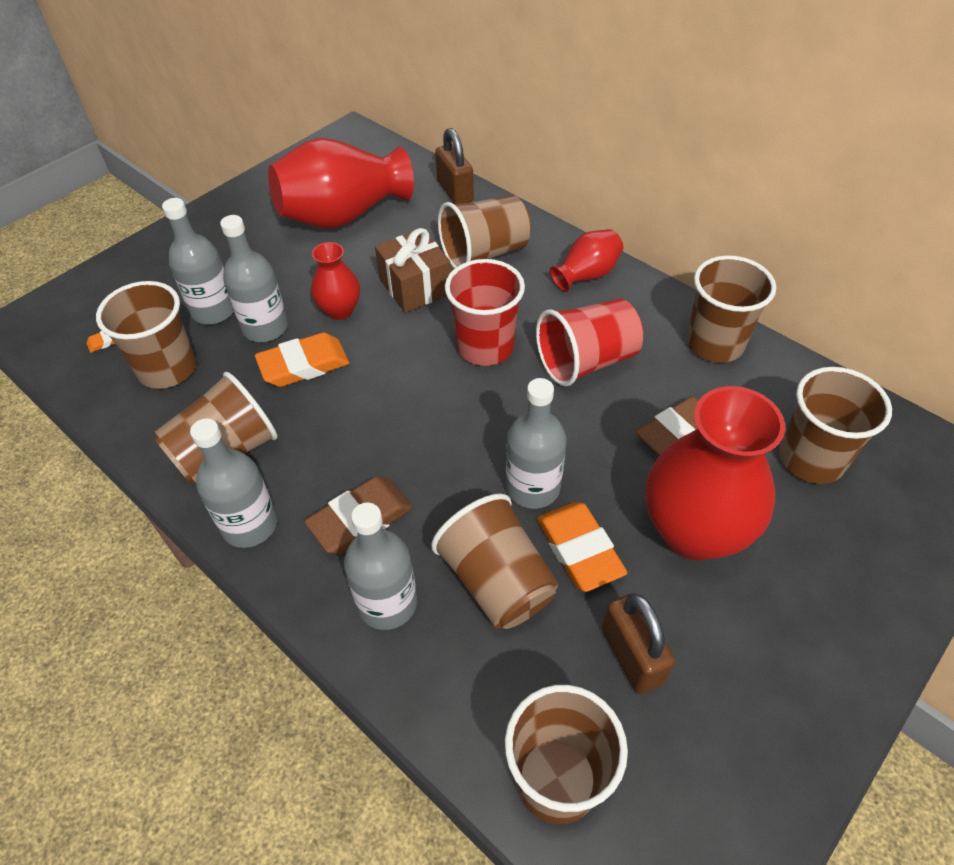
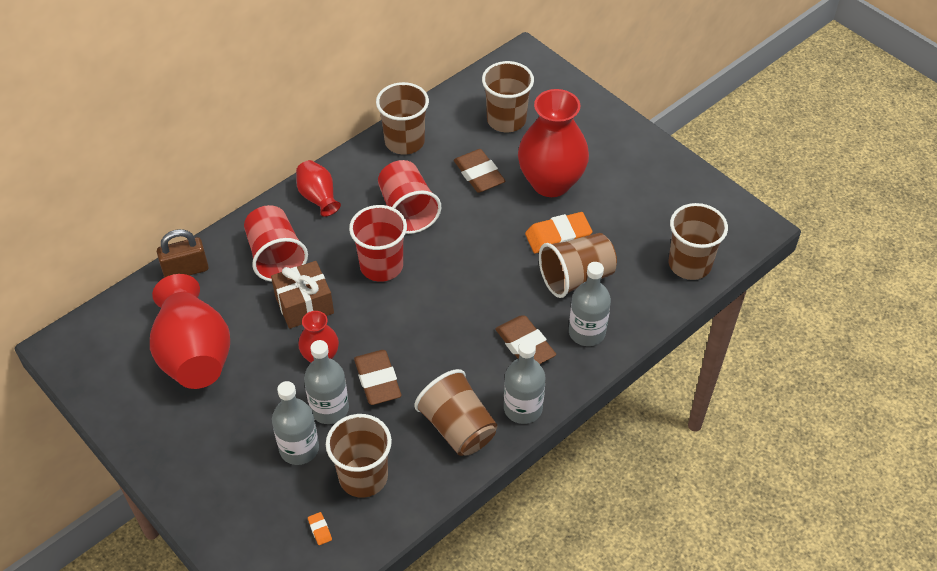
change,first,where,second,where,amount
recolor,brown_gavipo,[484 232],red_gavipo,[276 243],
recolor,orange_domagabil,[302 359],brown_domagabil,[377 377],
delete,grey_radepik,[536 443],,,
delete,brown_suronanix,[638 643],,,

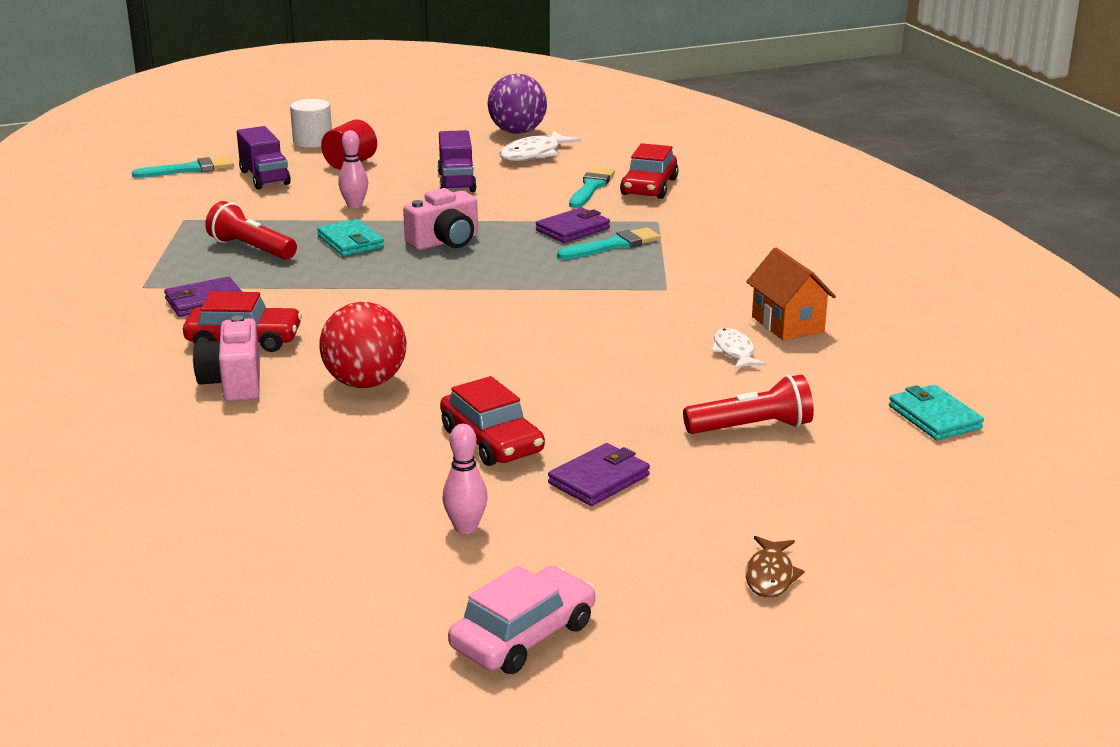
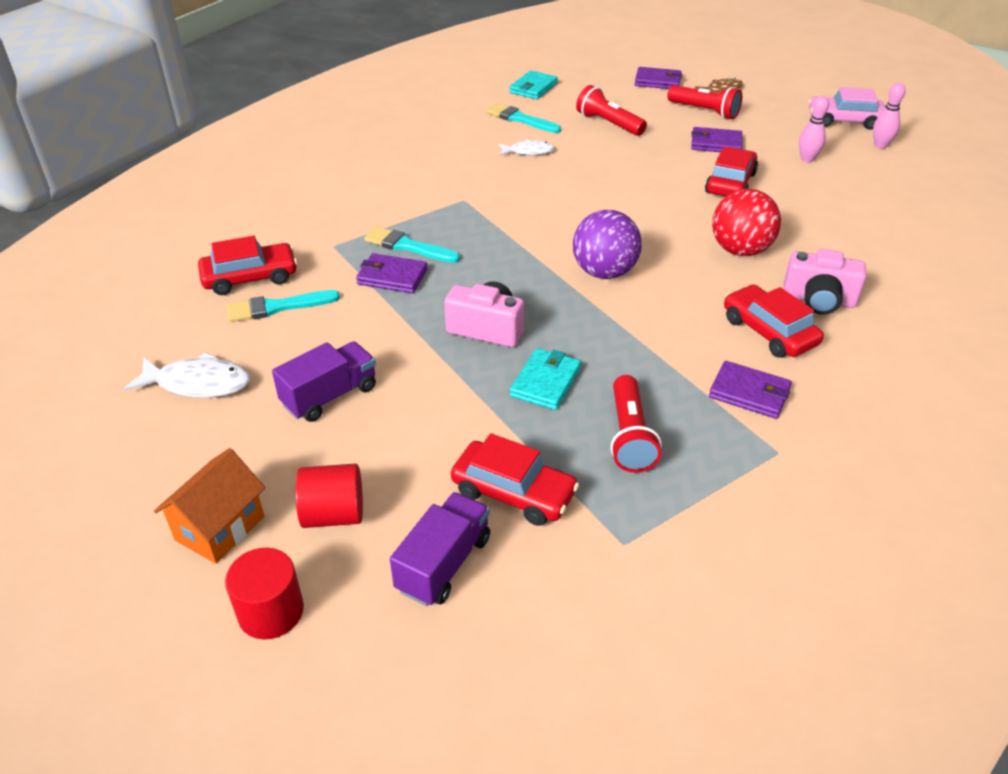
change,first,where,second,where,amount
move,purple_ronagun,[517 104],,[607 244],
recolor,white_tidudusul,[311 123],red_tidudusul,[264 594],
move,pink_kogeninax,[353 169],,[889 116],
move,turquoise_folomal,[183 167],,[523 118],
move,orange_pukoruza,[791 294],,[209 506],
rotate,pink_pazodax,[226 358],,[824 282],60 degrees clockwise
rotate,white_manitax,[738 348],,[526 148],135 degrees counterclockwise
insert,,,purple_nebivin,[658 78],
insert,,,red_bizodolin,[704 102],
insert,,,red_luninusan,[515 479],

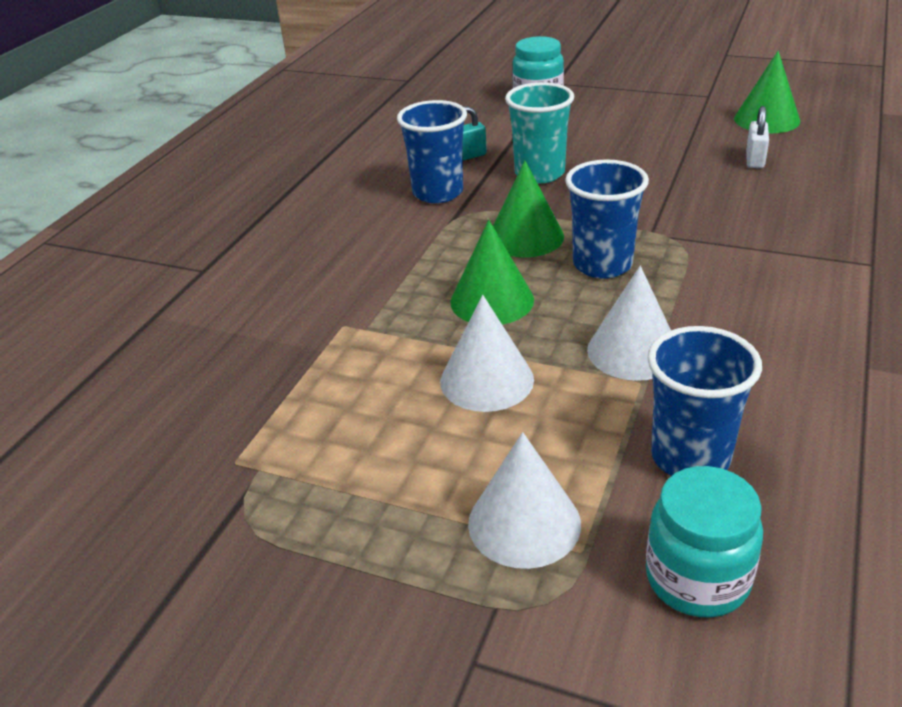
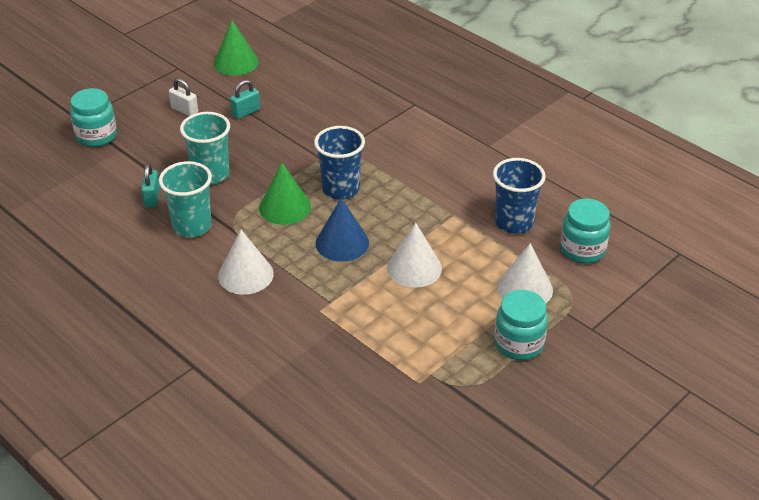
change,first,where,second,where,amount
recolor,blue_gavipo,[432 151],turquoise_gavipo,[185 199],
move,white_suronanix,[757 137],,[183 97],
recolor,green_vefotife,[492 272],blue_vefotife,[342 230],
move,white_vefotife,[629 323],,[246 262],
insert,,,turquoise_suronanix,[245 99],
insert,,,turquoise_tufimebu,[521 325],

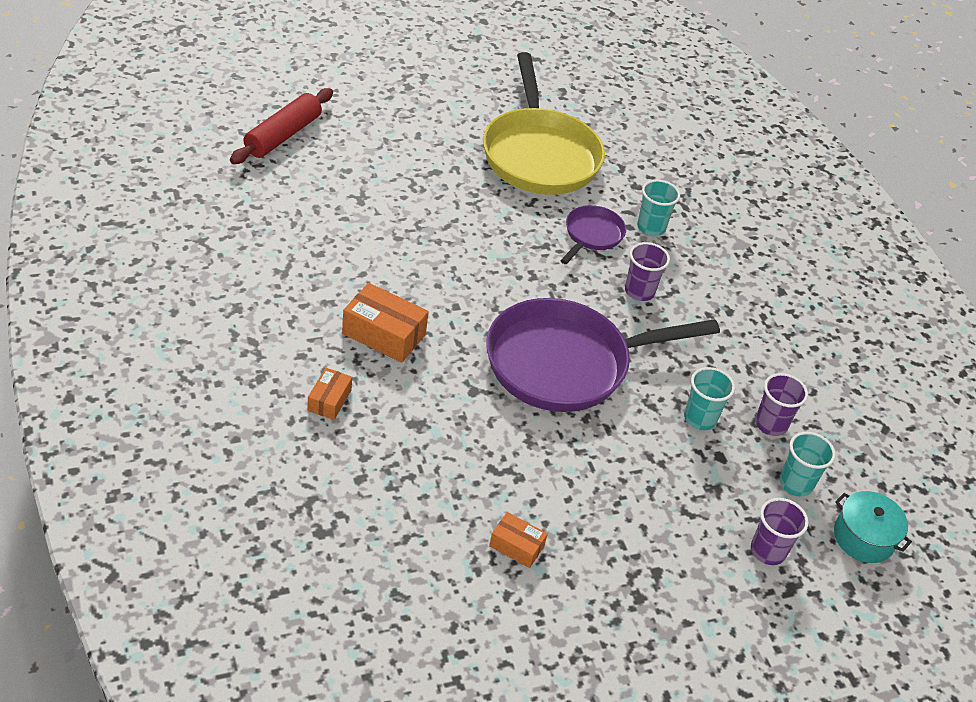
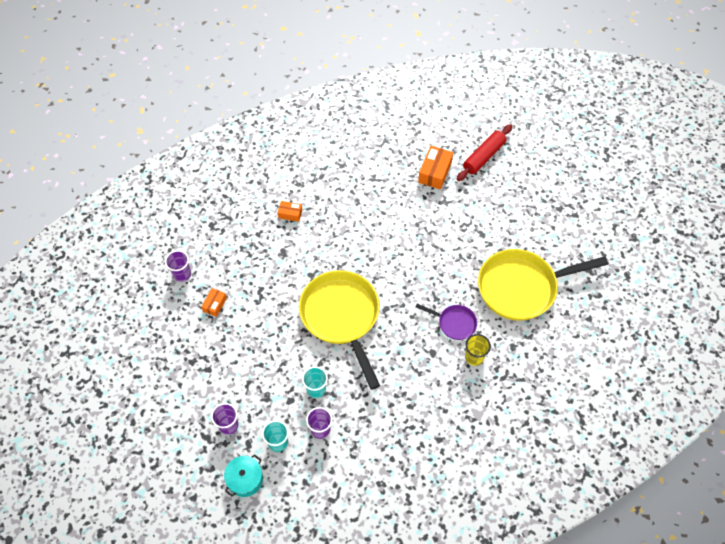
change,first,where,second,where,amount
rotate,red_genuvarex,[281 126],,[484 152],75 degrees counterclockwise
recolor,turquoise_gavipo,[658 208],yellow_gavipo,[478 350],
move,purple_gavipo,[647 271],,[178 266],
move,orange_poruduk,[385 323],,[435 168],
recolor,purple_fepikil,[603 355],yellow_fepikil,[339 330],

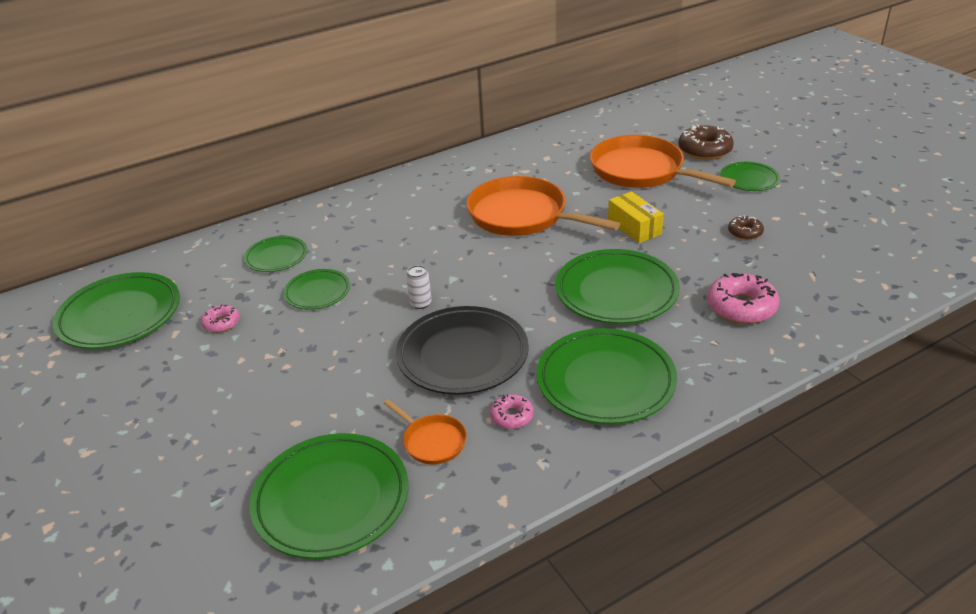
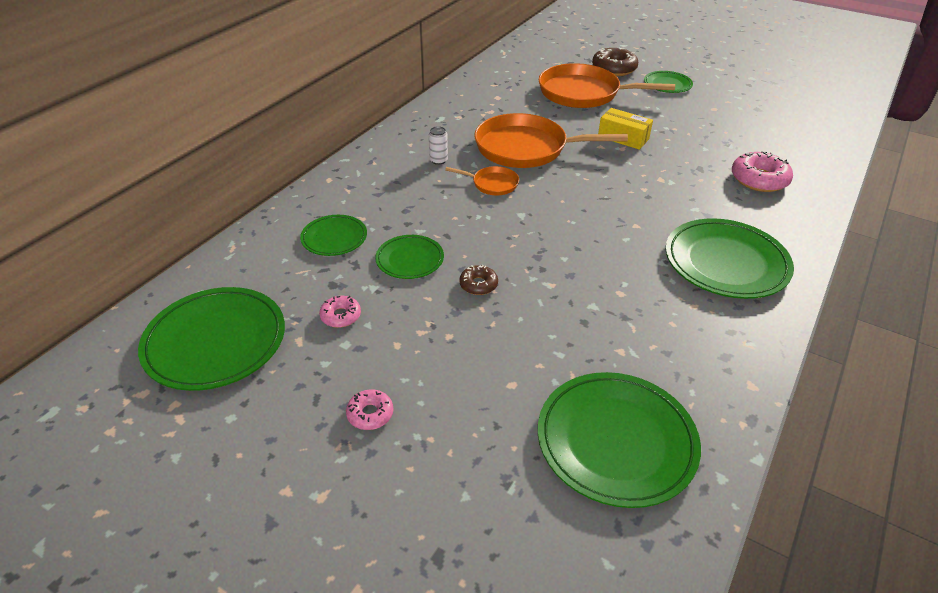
change,first,where,second,where,amount
move,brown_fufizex,[746 227],,[478 280],
delete,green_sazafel,[617 286],,,
move,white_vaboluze,[418 287],,[438 145],
delete,black_sazafel,[462 350],,,
move,pink_fufizex,[512 411],,[369 409],
move,orange_fepikil,[425 432],,[482 180],

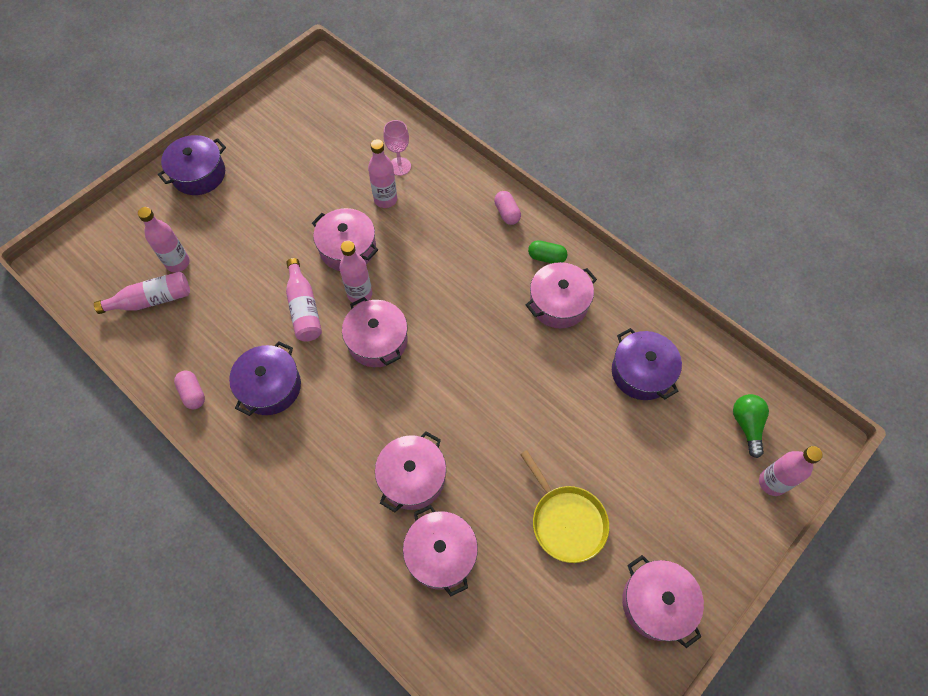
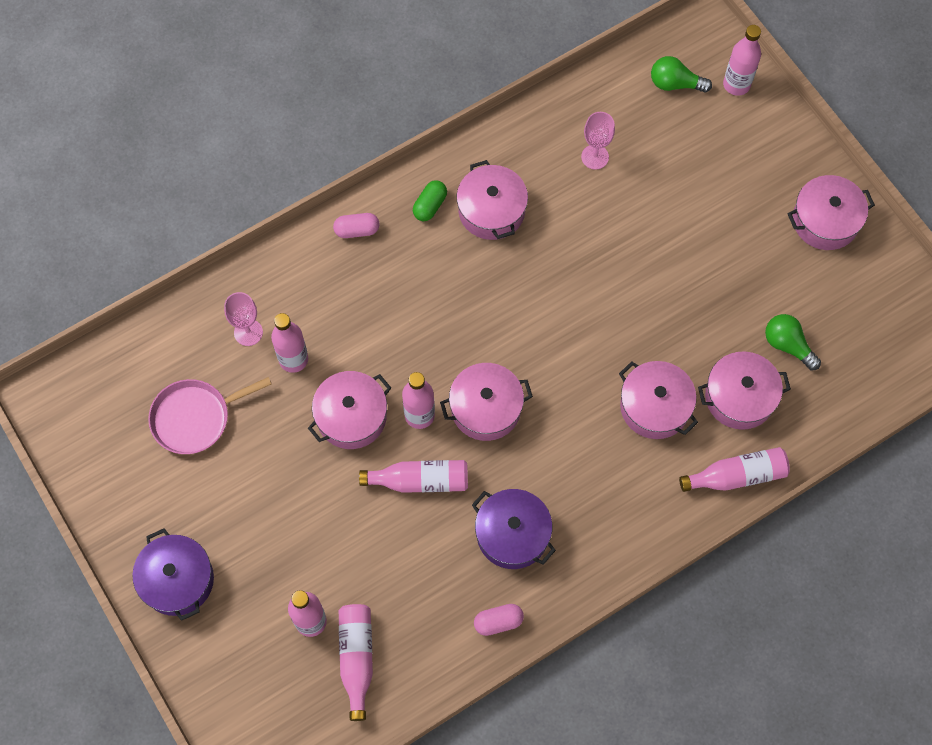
change,first,where,second,where,amount
replace,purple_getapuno,[647 364],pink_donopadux,[598 141],
delete,yellow_fepikil,[564 506],,,
insert,,,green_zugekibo,[793 342],
insert,,,pink_fepikil,[210 415],
insert,,,pink_radepik,[734 469],

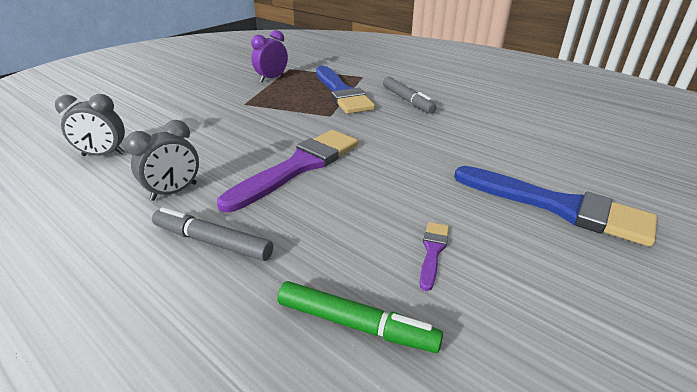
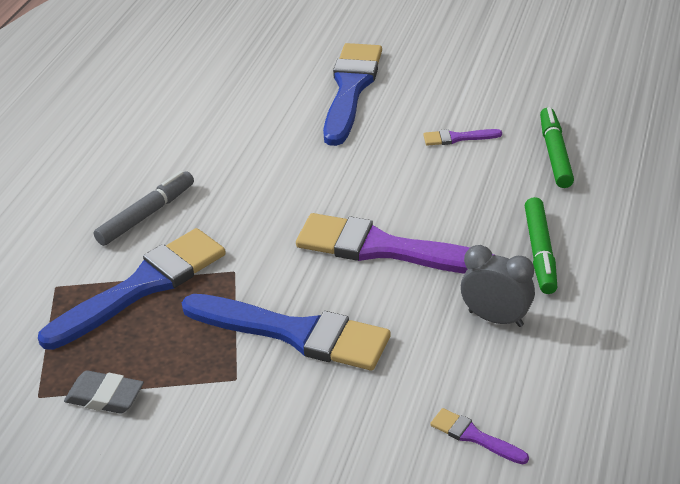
change,first,where,second,where,amount
replace,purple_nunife,[269 56],grey_domagabil,[104 392],
replace,grey_nunife,[90 125],purple_folomal,[479 436],
recolor,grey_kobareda,[212 234],green_kobareda,[540 245],
insert,,,blue_folomal,[286 332],

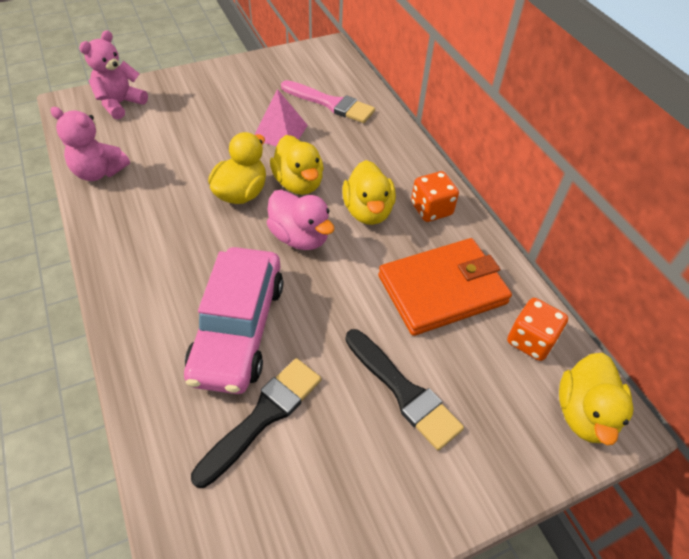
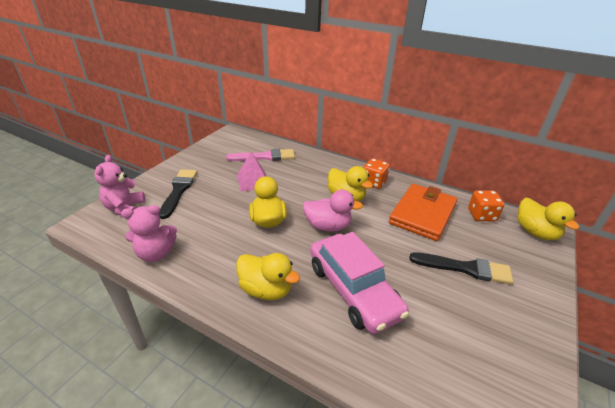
change,first,where,second,where,amount
move,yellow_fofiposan,[297 165],,[268 276],
move,black_folomal,[256 423],,[178 194],

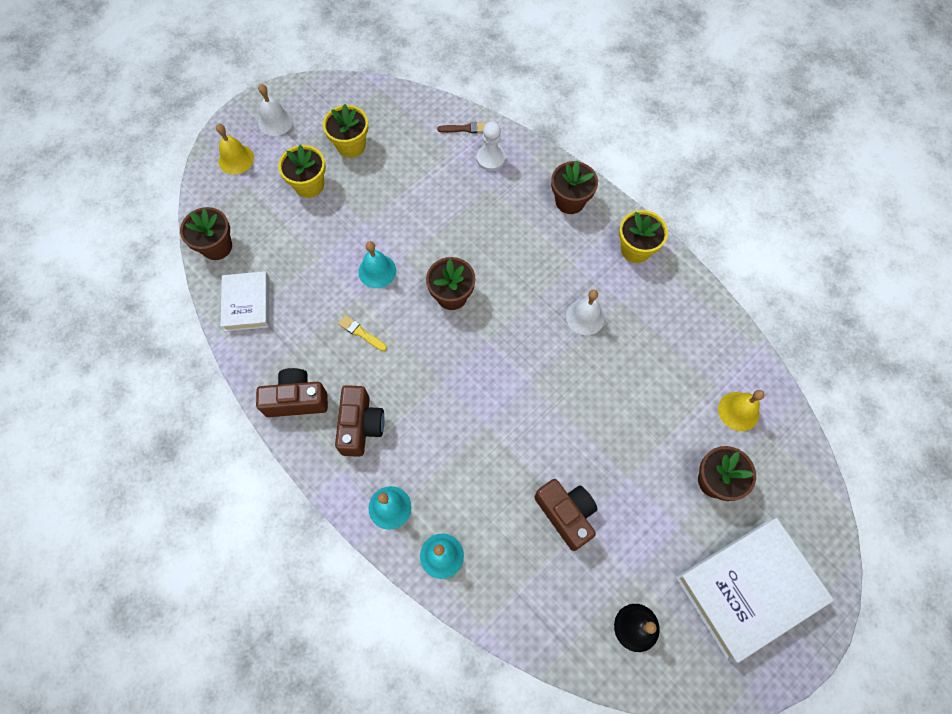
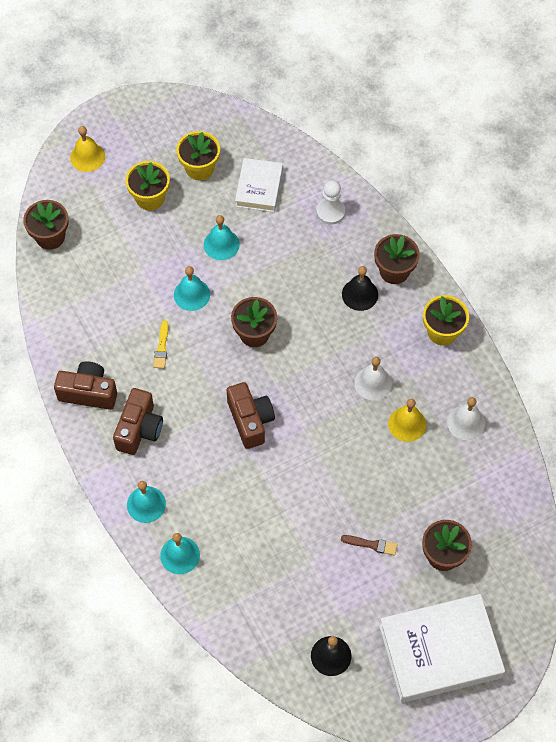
change,first,where,second,where,amount
move,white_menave,[275 110],,[466 418],
move,brown_folomal,[462 127],,[369 545],
move,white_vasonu,[245 301],,[259 185],
rotate,yellow_folomal,[362 333],,[161 344],135 degrees counterclockwise
move,yellow_menave,[741 410],,[407 420],
move,brown_pazodax,[565 515],,[251 415],
insert,,,turquoise_menave,[222 237],
insert,,,black_menave,[360 288],

